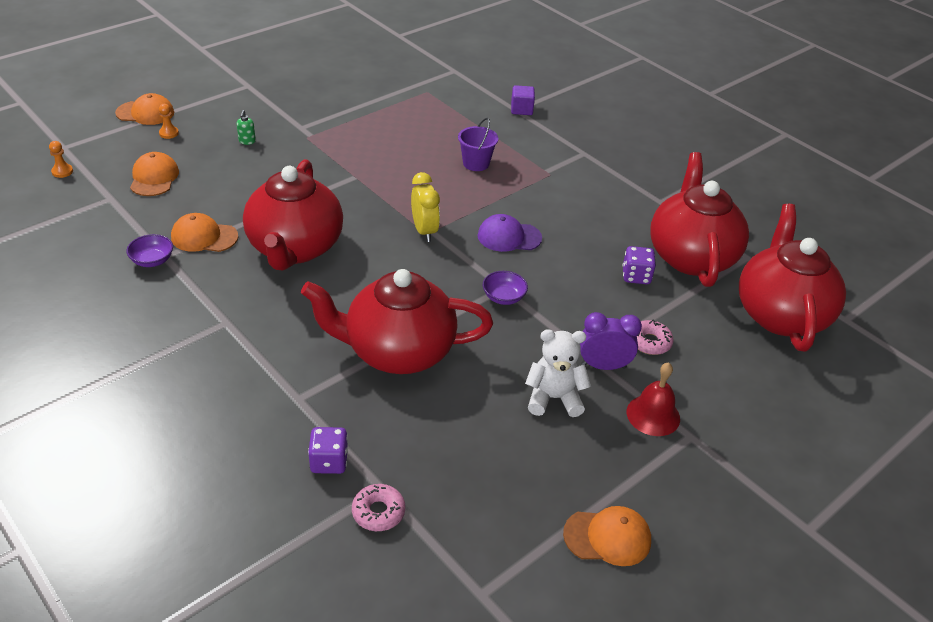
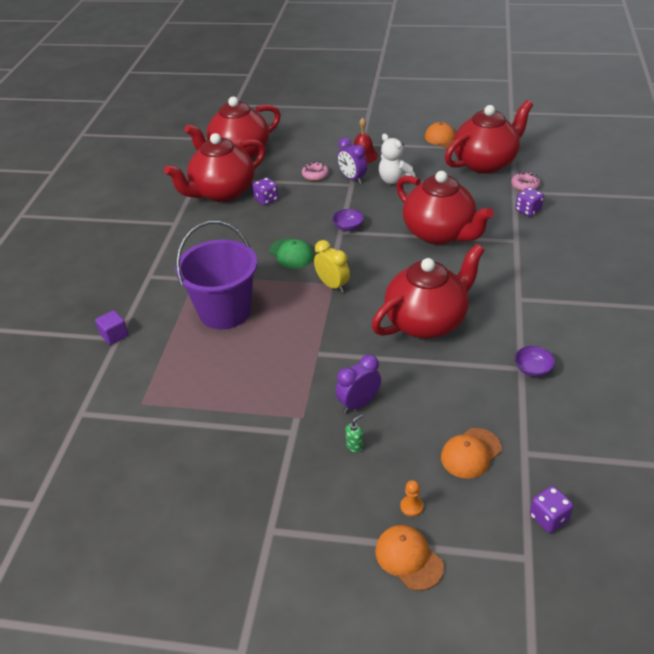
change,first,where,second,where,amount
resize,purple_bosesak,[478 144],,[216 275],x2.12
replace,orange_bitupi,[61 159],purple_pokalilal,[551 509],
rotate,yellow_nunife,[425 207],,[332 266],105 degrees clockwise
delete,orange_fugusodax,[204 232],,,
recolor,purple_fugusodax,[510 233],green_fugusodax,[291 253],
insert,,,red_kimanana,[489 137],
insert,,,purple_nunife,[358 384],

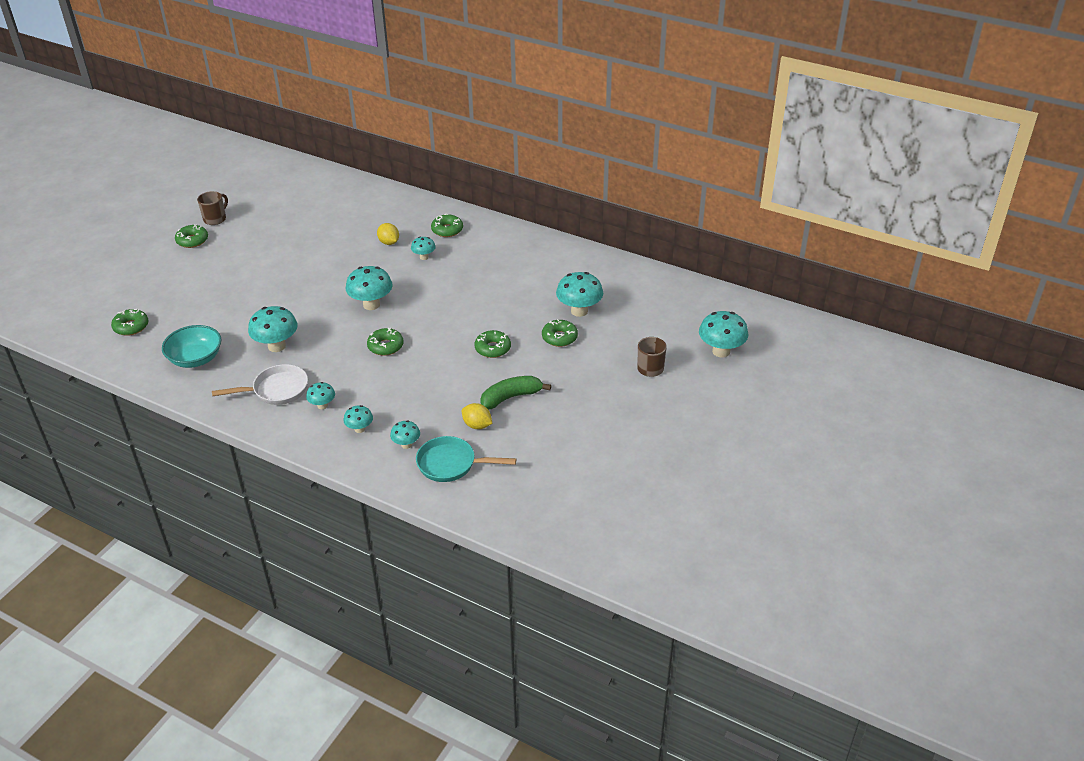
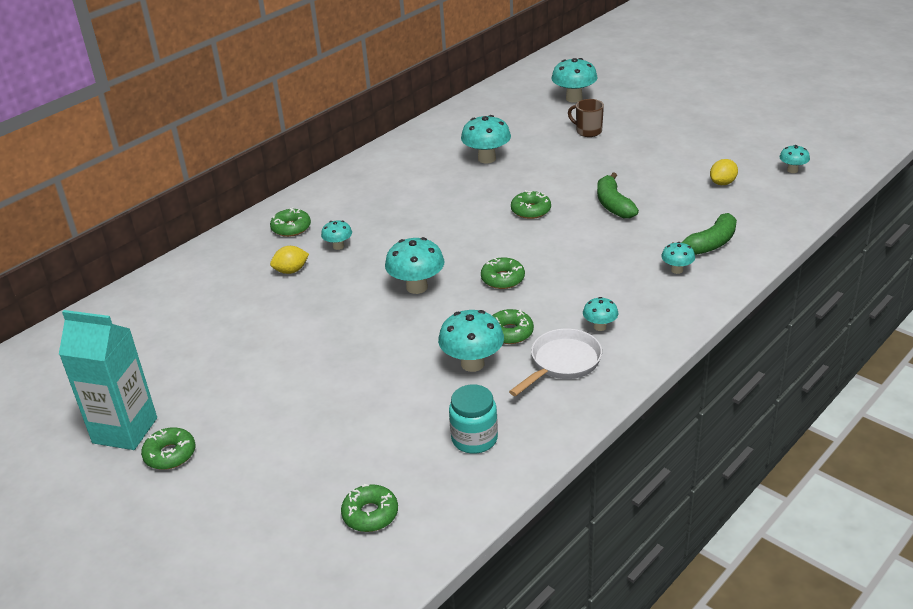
change,first,where,second,where,amount
replace,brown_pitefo,[212 208],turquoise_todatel,[108 380],
move,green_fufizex,[560 333],,[513 326],
replace,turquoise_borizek,[191 346],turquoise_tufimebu,[473 419],
rotate,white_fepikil,[260 384],,[555 362],45 degrees clockwise
move,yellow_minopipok,[477 416],,[724 172],
move,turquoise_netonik,[358 419],,[794 159],
replace,turquoise_fepikil,[466 459],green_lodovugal,[709 234],

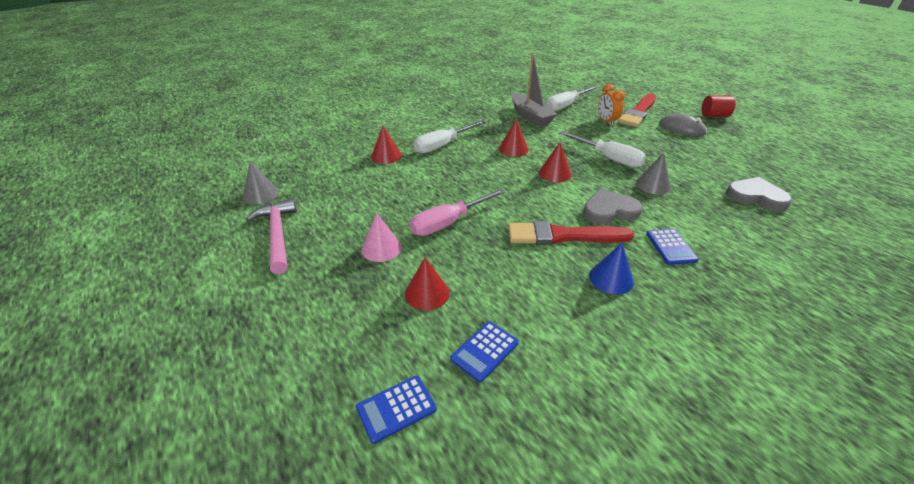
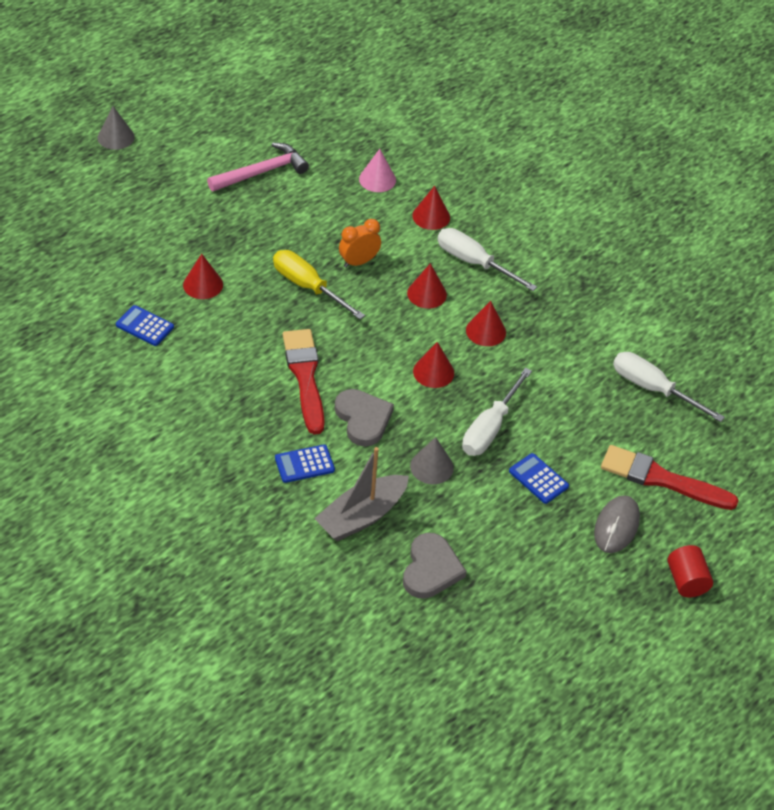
change,first,where,second,where,amount
move,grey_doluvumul,[534 90],,[361 494],
move,orange_nunife,[611 105],,[360 243],
move,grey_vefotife,[261 183],,[116 128],
recolor,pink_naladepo,[457 212],yellow_naladepo,[319 284],
move,pink_vefotife,[381 237],,[377 170],
delete,blue_vefotife,[611 269],,,
move,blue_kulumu,[396 410],,[539 478],
insert,,,red_vefotife,[427 285],

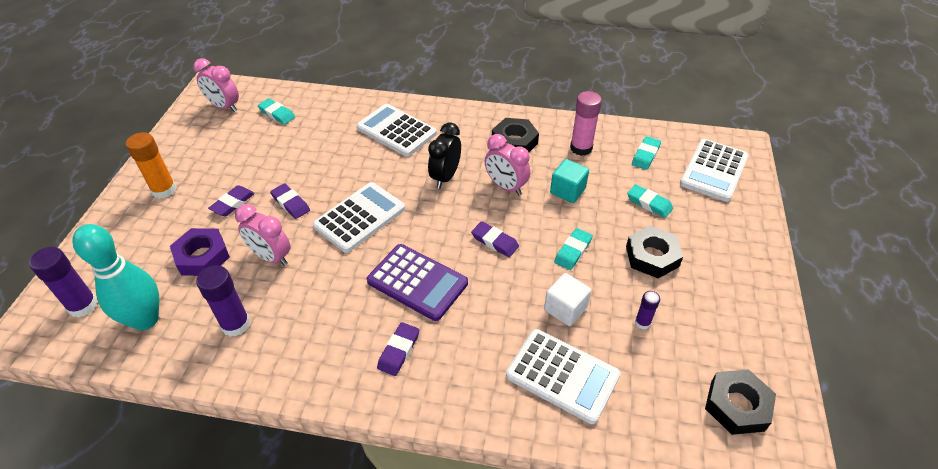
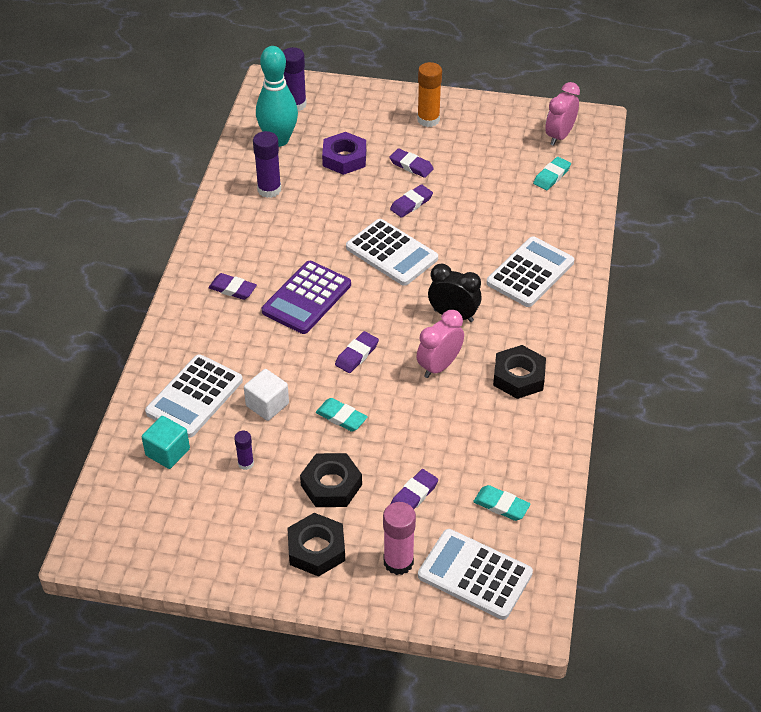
change,first,where,second,where,amount
move,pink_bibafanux,[586 123],,[399 538],
move,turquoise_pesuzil,[569 181],,[166 442],
recolor,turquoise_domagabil,[650 201],purple_domagabil,[414 489],
delete,pink_nunife,[263 235],,,
move,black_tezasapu,[740 402],,[316 545],

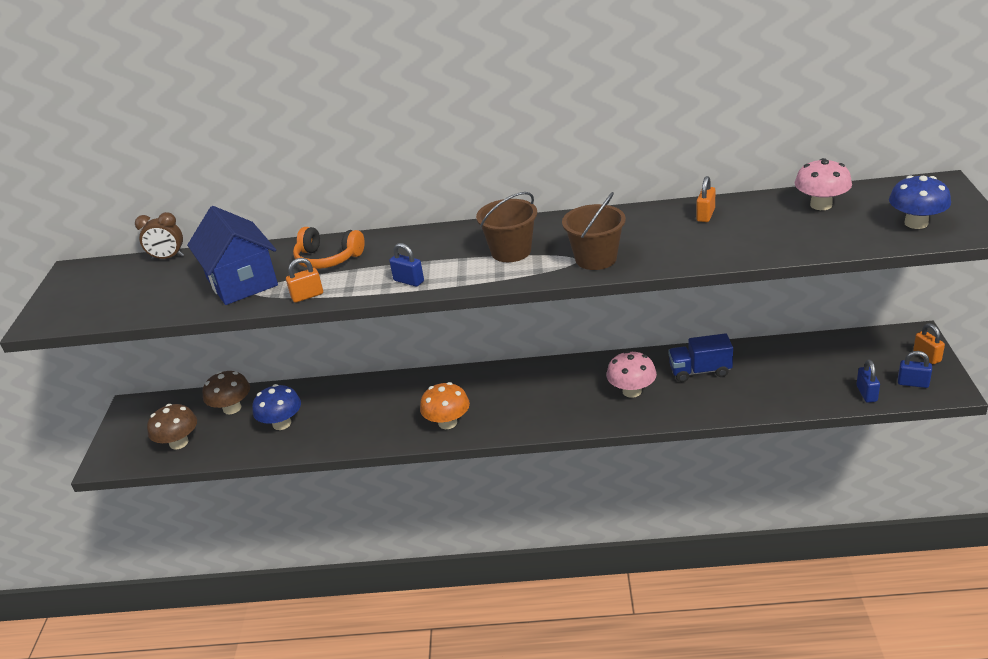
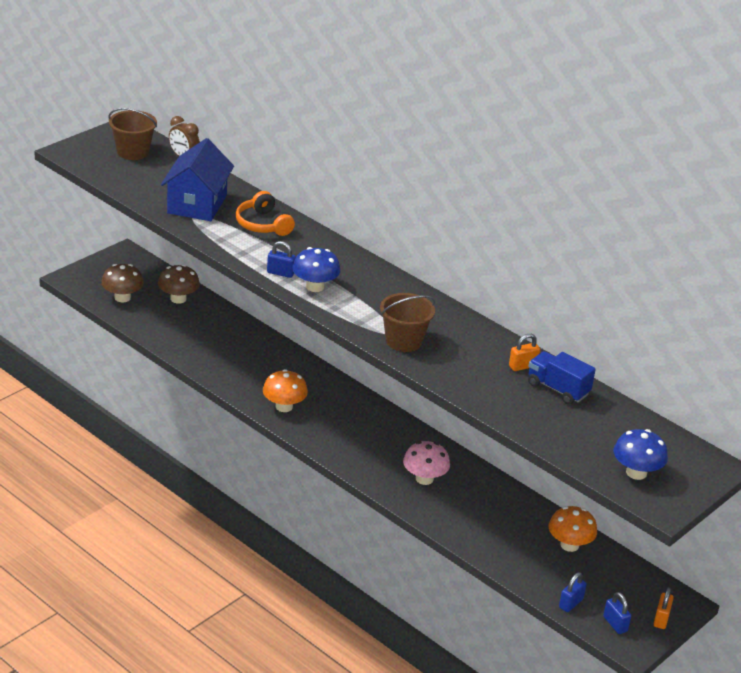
change,first,where,second,where,amount
delete,pink_netonik,[823 184],,,
move,brown_bosesak,[506 227],,[132 134],
rotate,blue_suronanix,[406 265],,[281 259],60 degrees counterclockwise
delete,orange_suronanix,[304 280],,,
move,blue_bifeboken,[700 357],,[562 378],
move,blue_netonik,[276 407],,[316 269],
insert,,,orange_netonik,[573 529],

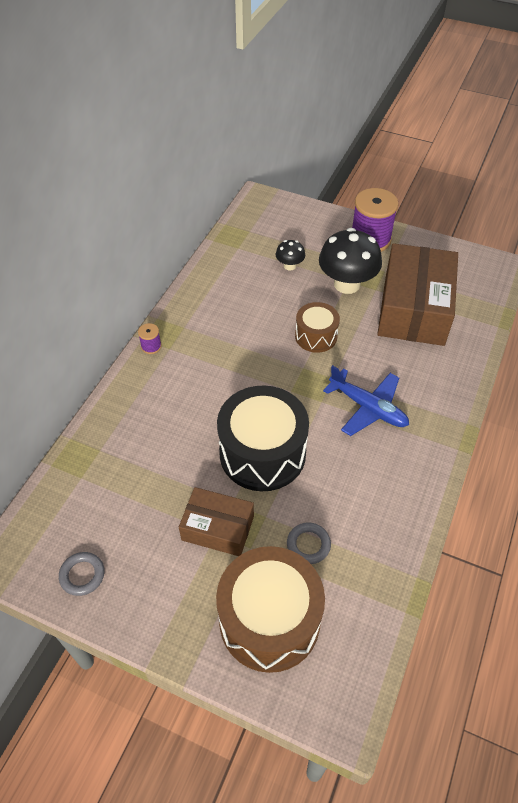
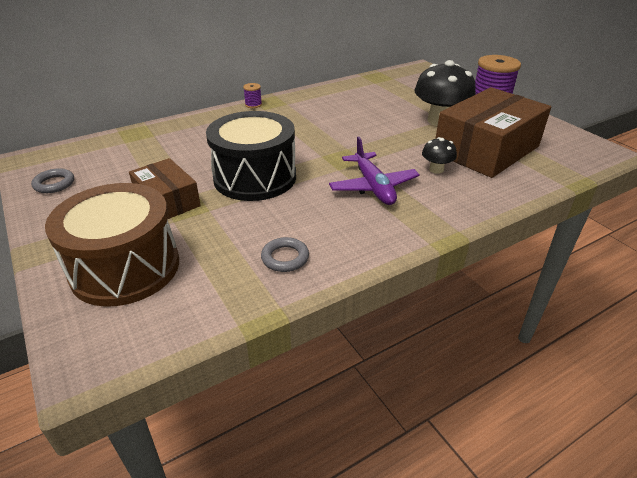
change,first,where,second,where,amount
move,black_netonik,[290 255],,[439 155],
delete,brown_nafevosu,[317 327],,,
recolor,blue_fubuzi,[366 400],purple_fubuzi,[374 170],
move,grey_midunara,[309 543],,[285 254],

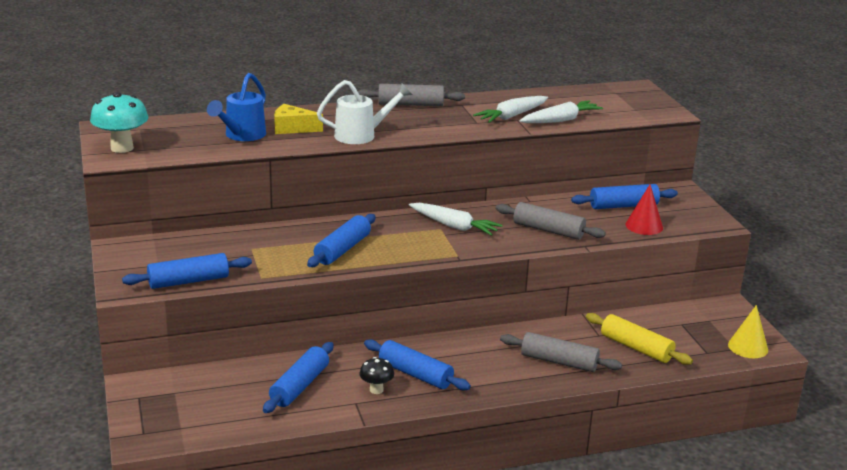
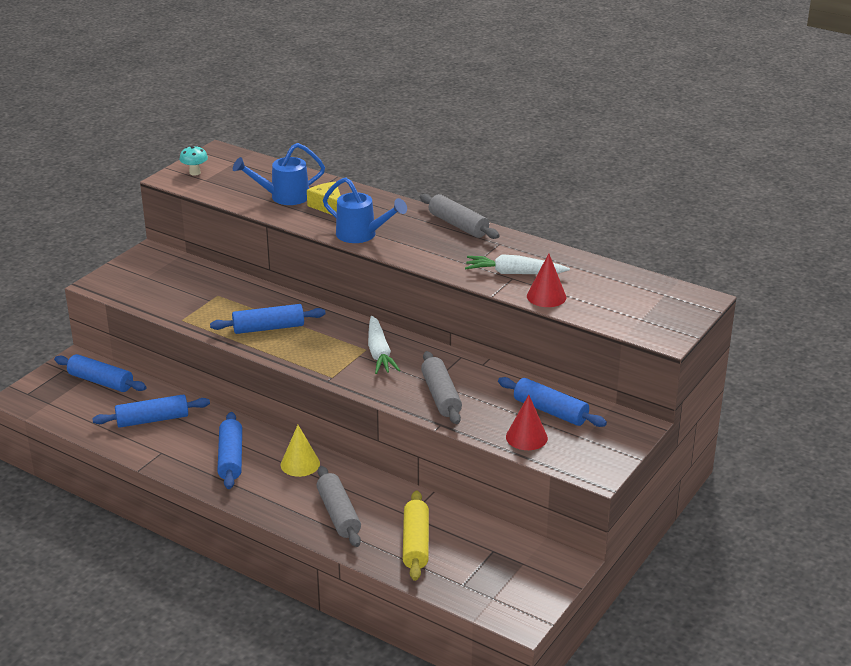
change,first,where,second,where,amount
recolor,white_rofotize,[364 112],blue_rofotize,[365 210],
resize,turquoise_netonik,[119 122],,[194 161],x0.57
replace,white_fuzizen,[561 112],red_vefotife,[546 280],
move,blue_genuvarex,[187 271],,[100 373],
move,yellow_vefotife,[748 331],,[300 451],
delete,black_netonik,[376 375],,,

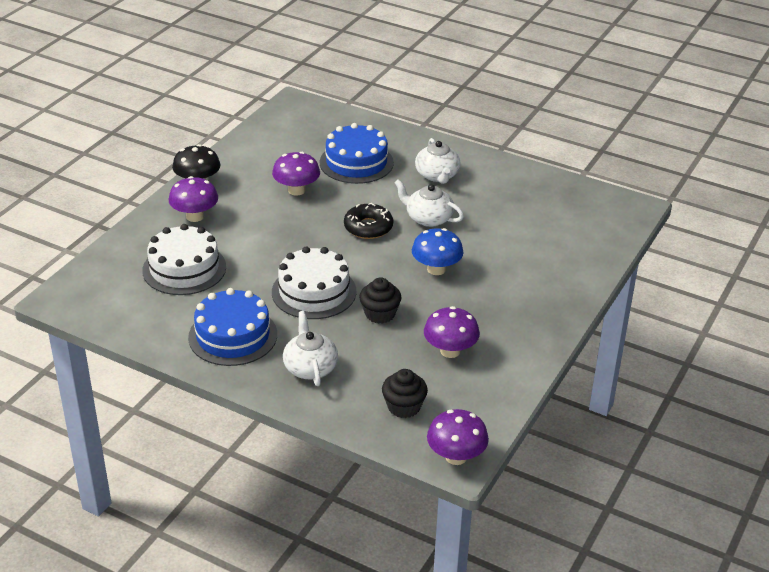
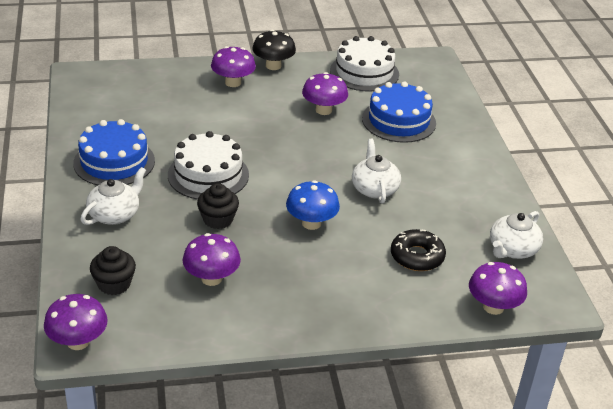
change,first,where,second,where,amount
move,white_kimanana,[438 161],,[516 235],
move,black_fufizex,[368 221],,[418 250],
move,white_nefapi,[184 259],,[364 64],
insert,,,purple_netonik,[498 288],

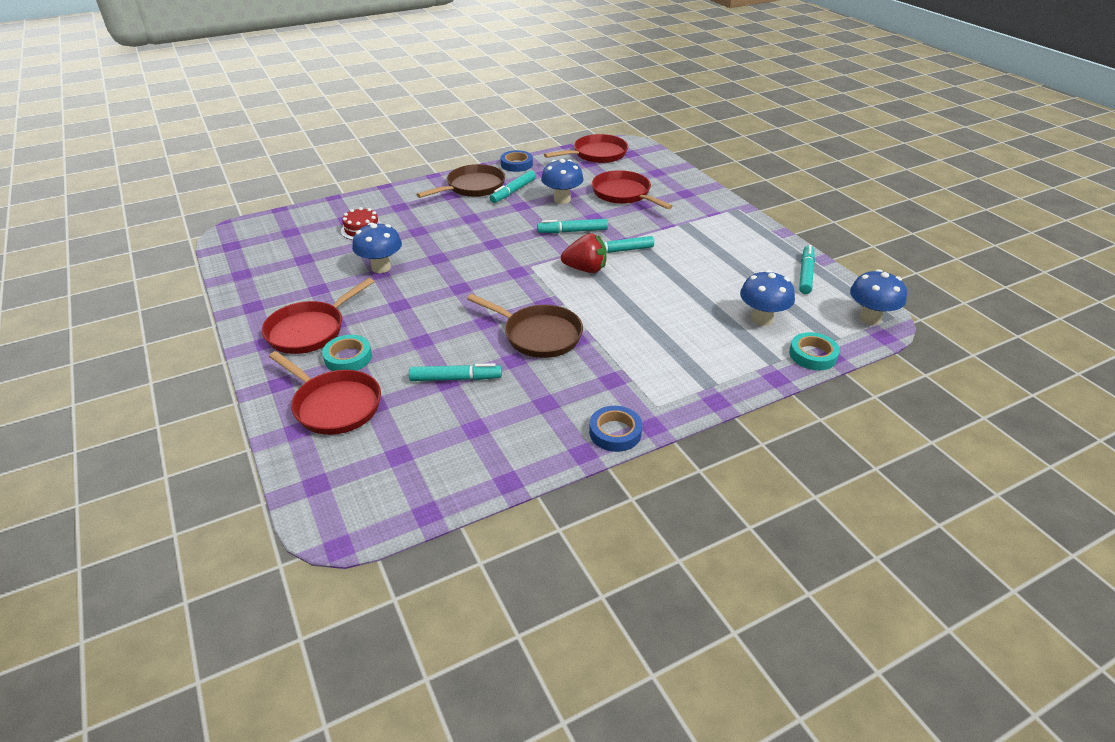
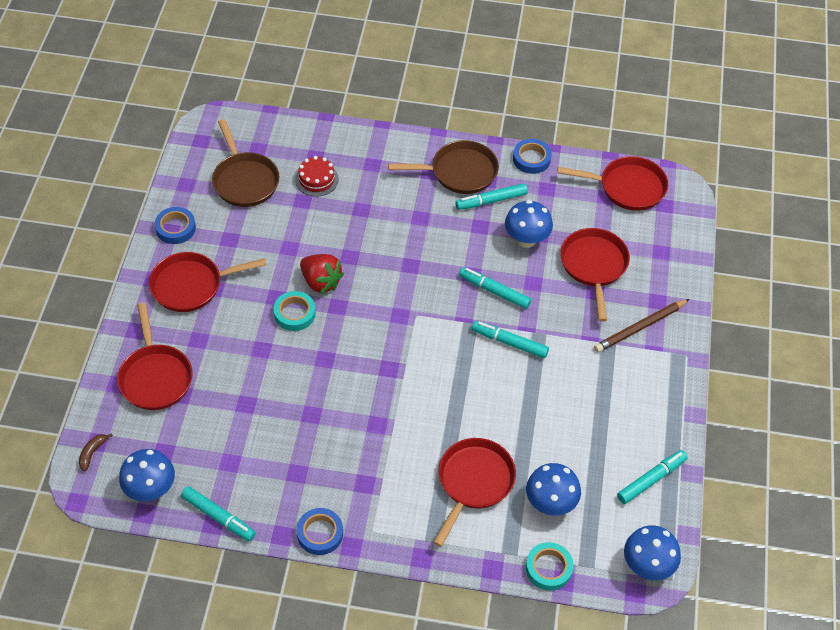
change,first,where,second,where,amount
move,blue_netonik,[377 247],,[147 475],
move,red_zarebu,[584 253],,[322 274],
move,brown_fepikil,[525 326],,[245 163],
move,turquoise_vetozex,[347 353],,[295 311],
move,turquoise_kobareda,[455 372],,[218 513],
insert,,,blue_vetozex,[175 225],
insert,,,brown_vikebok,[641 326],
insert,,,brown_lodovugal,[96 452],
insert,,,red_fepikil,[474 492],

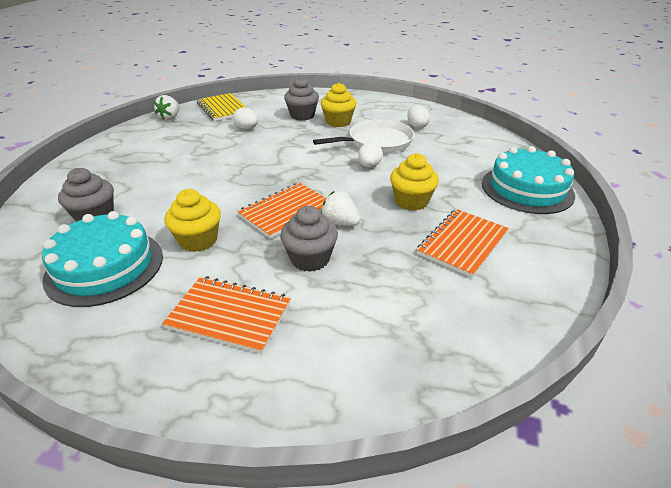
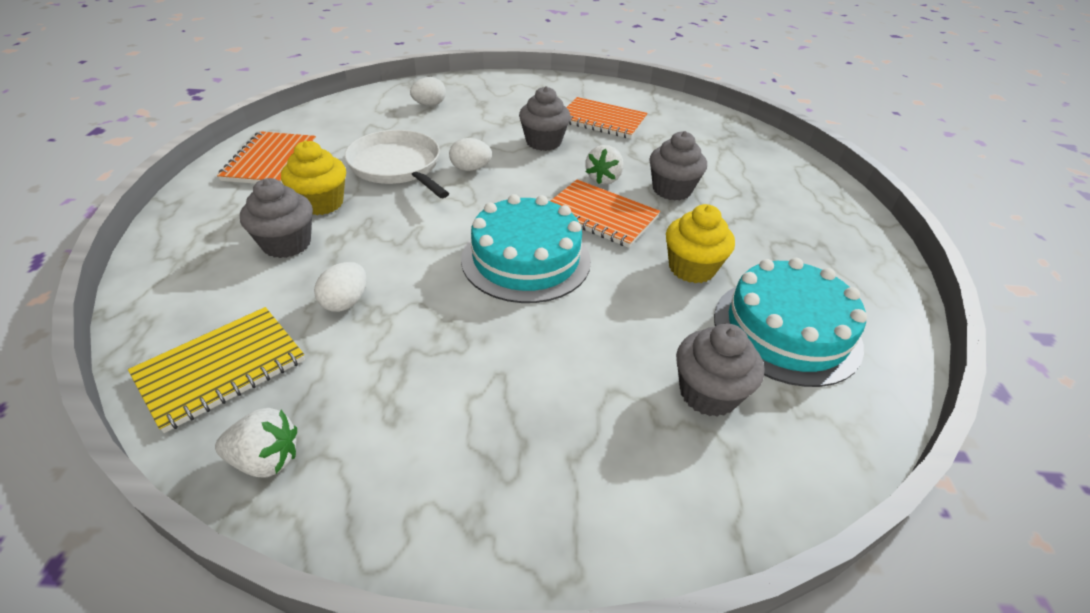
change,first,where,second,where,amount
move,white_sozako,[418 116],,[428 91],
move,turquoise_nefapi,[528 180],,[526 248],
recolor,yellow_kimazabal,[414 182],grey_kimazabal,[545 118],
move,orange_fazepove,[226 315],,[266 157],

